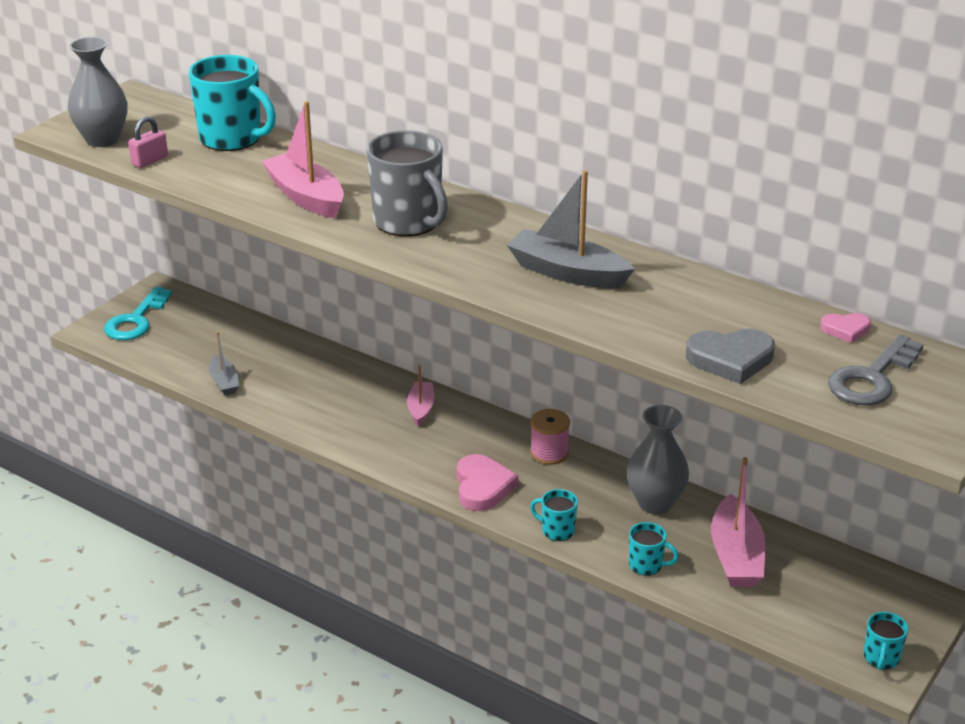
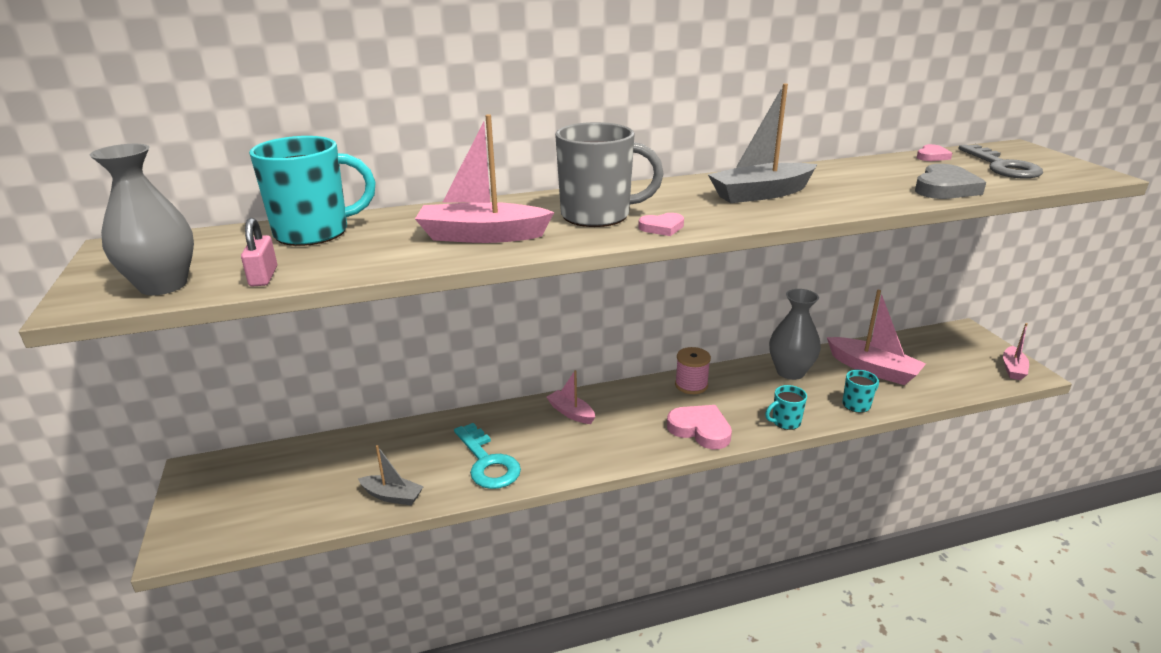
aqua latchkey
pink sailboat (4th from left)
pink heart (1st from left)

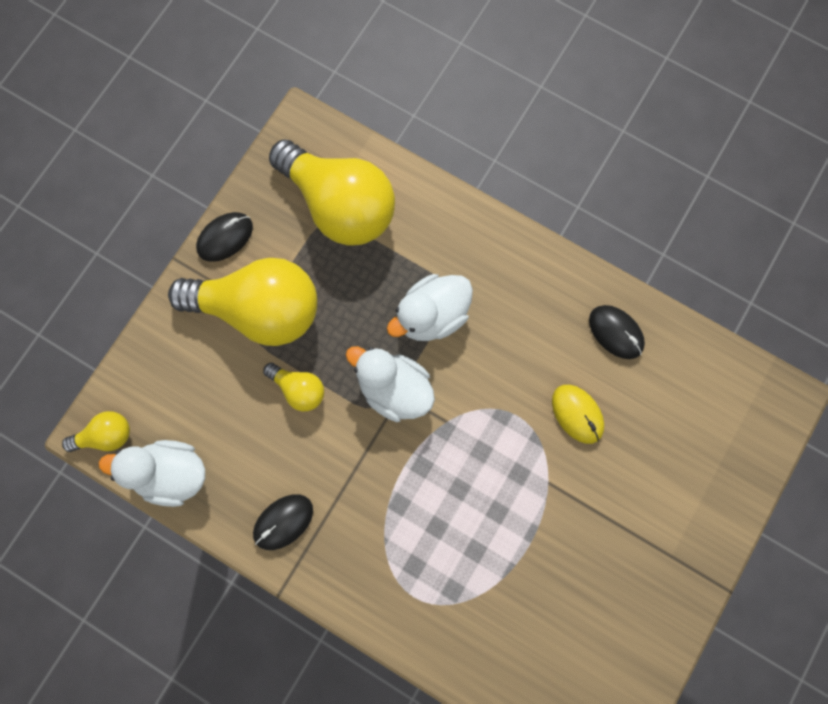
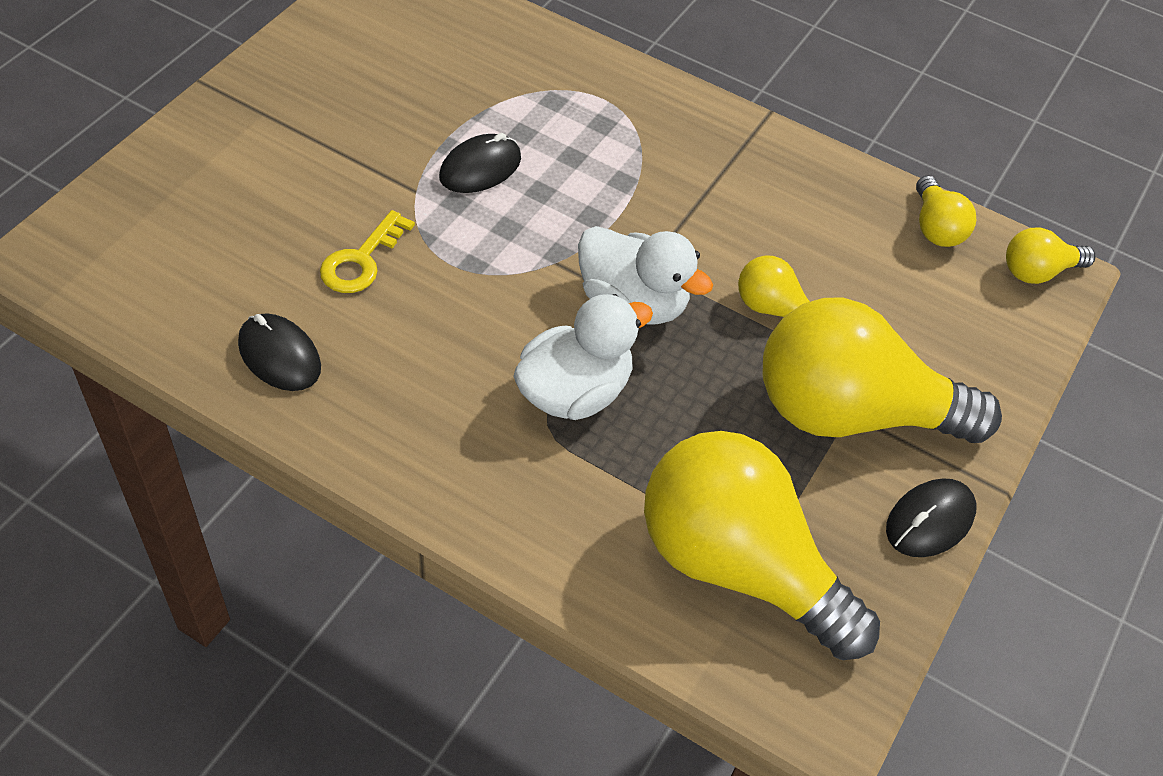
yellow lightbulb (4th from left)
ebony PC mouse (2nd from left)
yellow latchkey

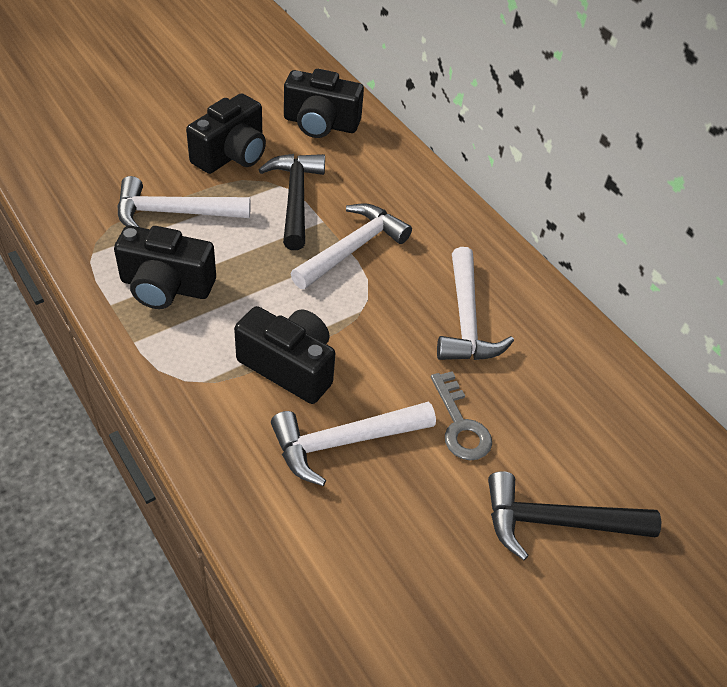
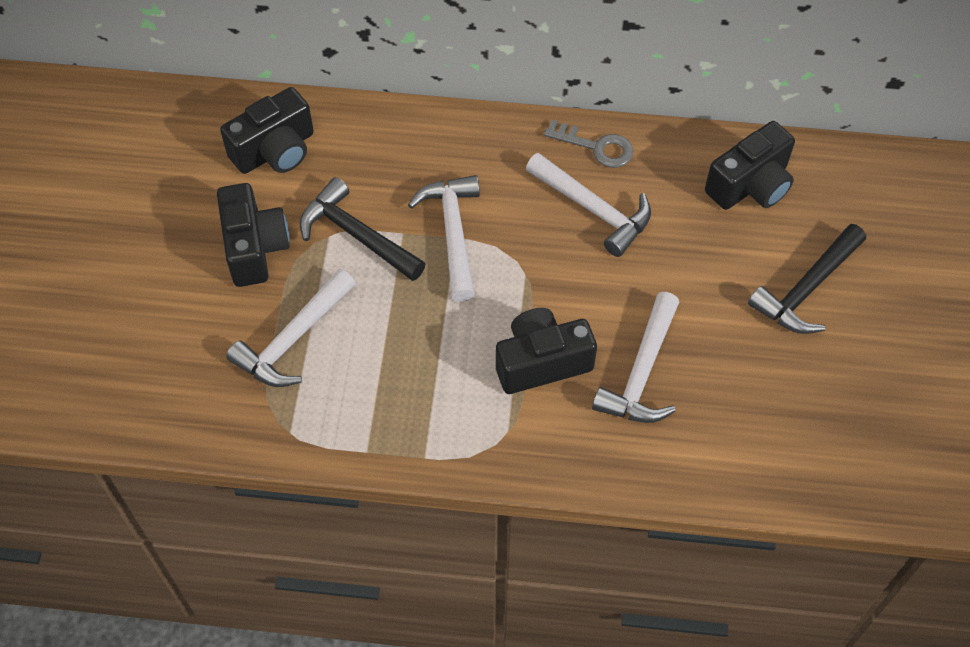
ebony photo camera (4th from left)
ash-grey latchkey

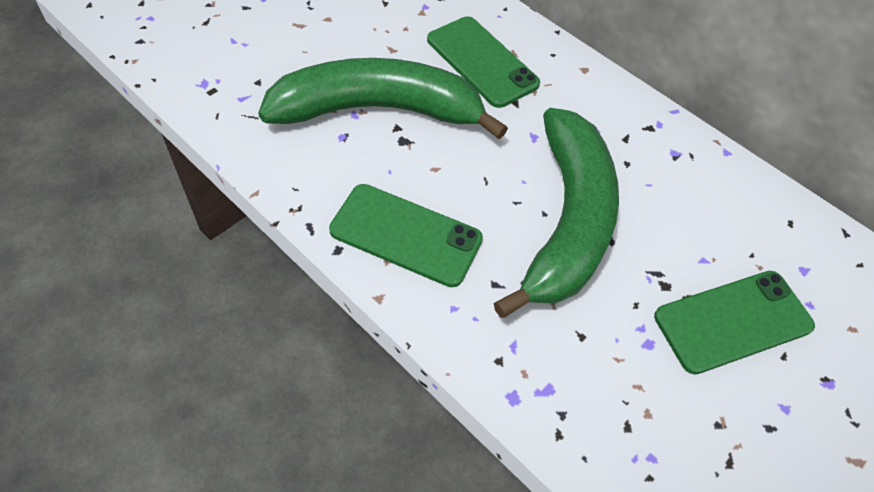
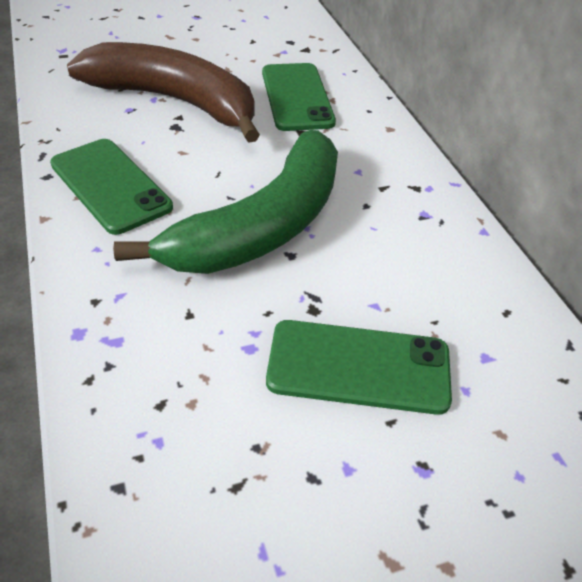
russet toy banana

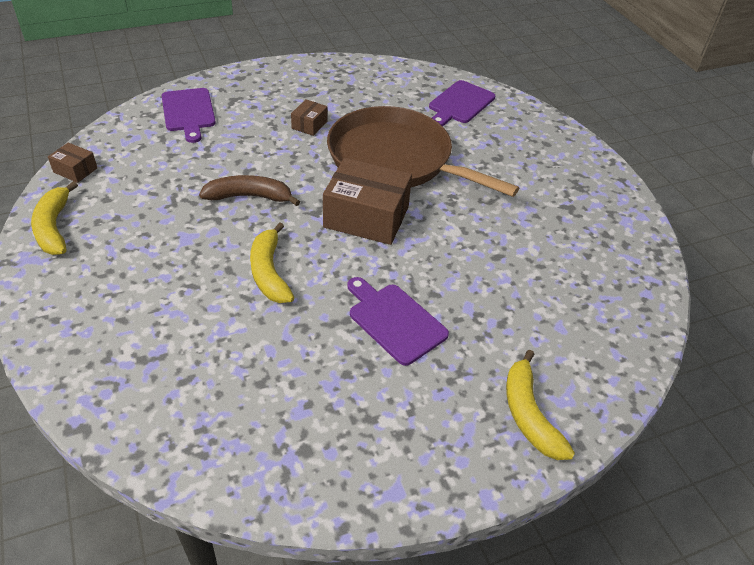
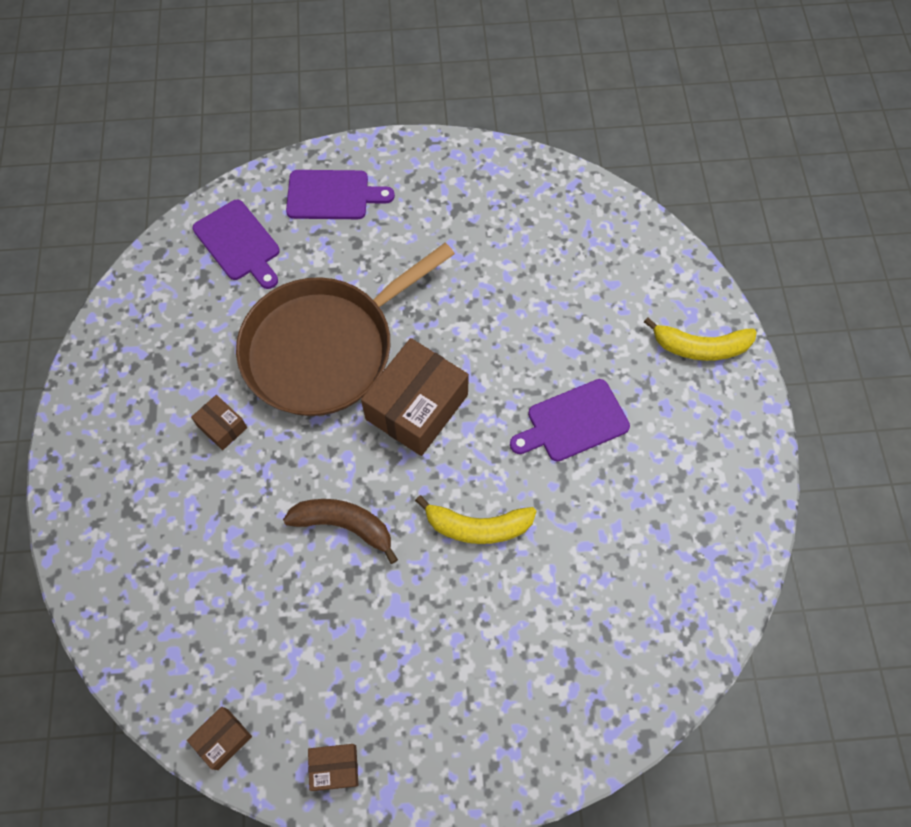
russet package (3rd from left)
royal purple chopping board (2nd from left)
russet toy banana

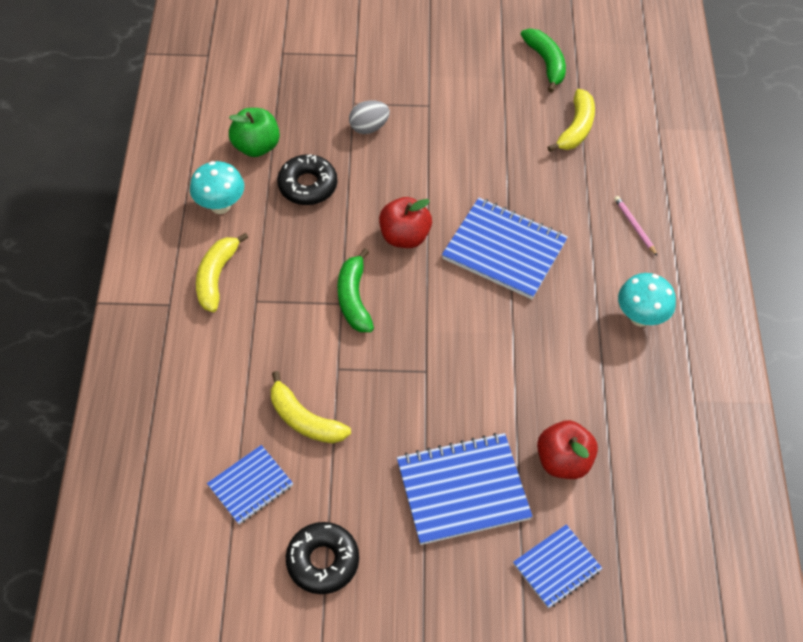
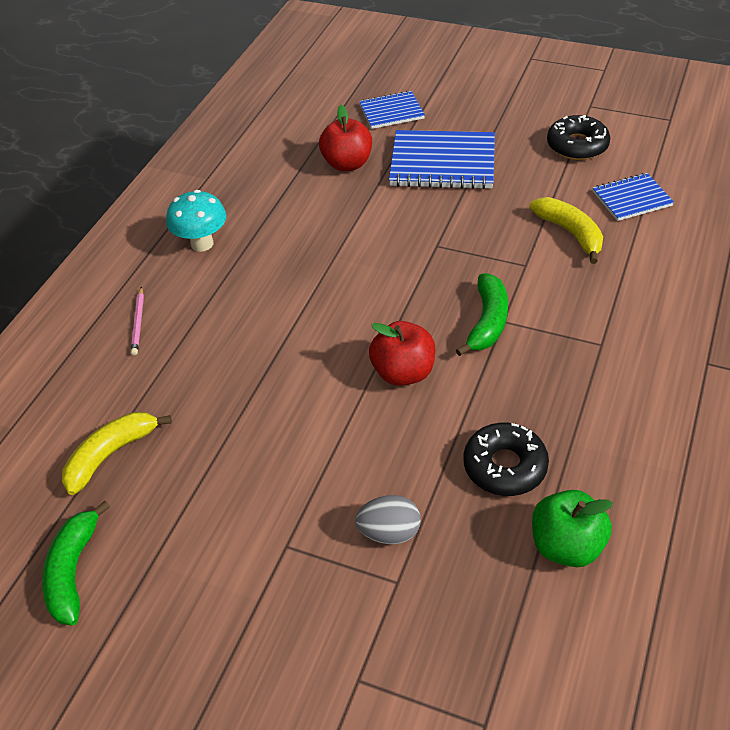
aqua toadstool (1st from left in the first image)
yellow toy banana (1st from left in the first image)
cobalt notepad (3rd from left in the first image)

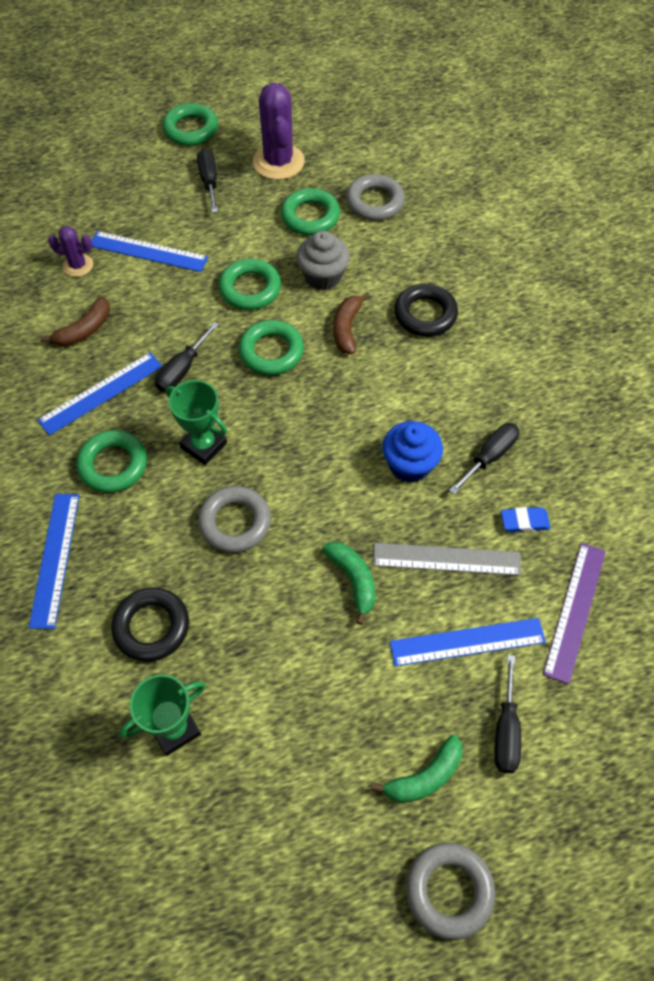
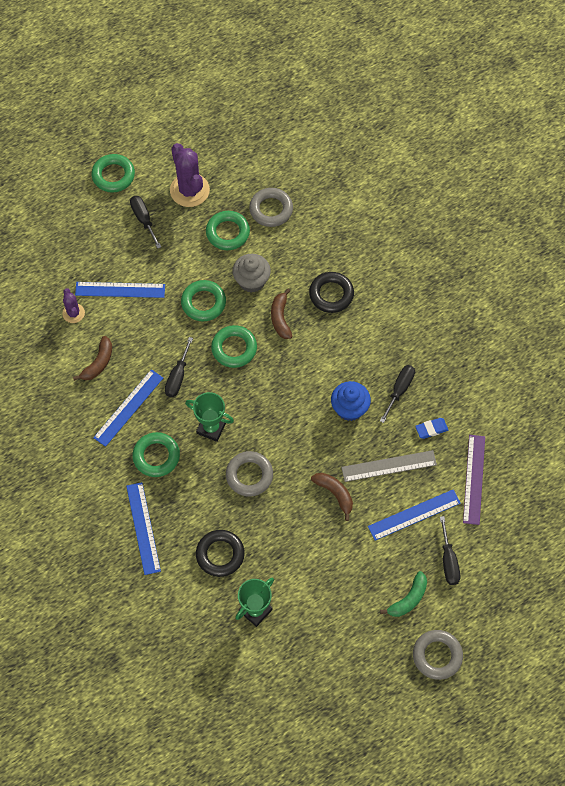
royal purple cactus (1st from left)
russet toy banana (3rd from left)

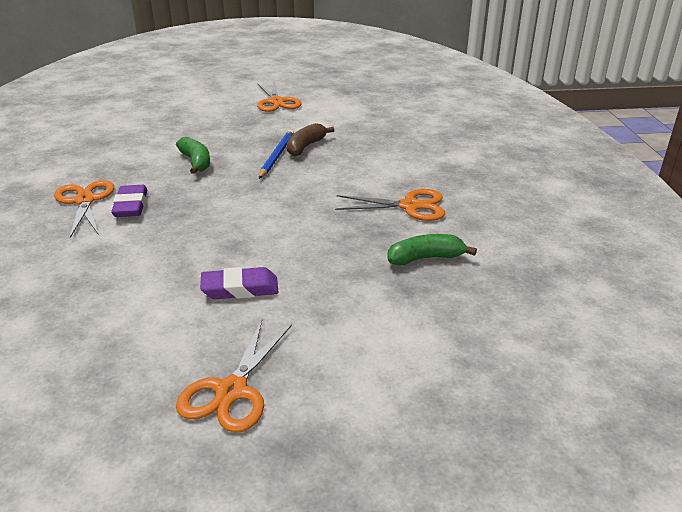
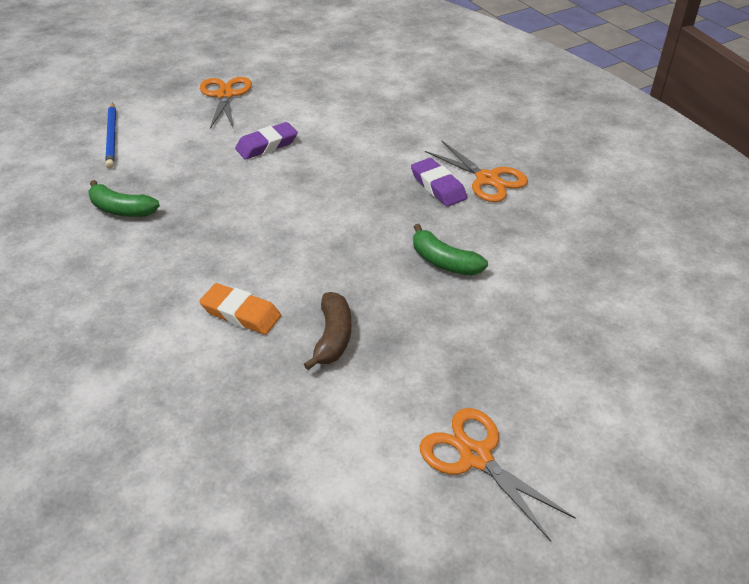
cobalt pencil
orange scissors (4th from left in the first image)
emerald toy banana (1st from left)
orange gum eraser

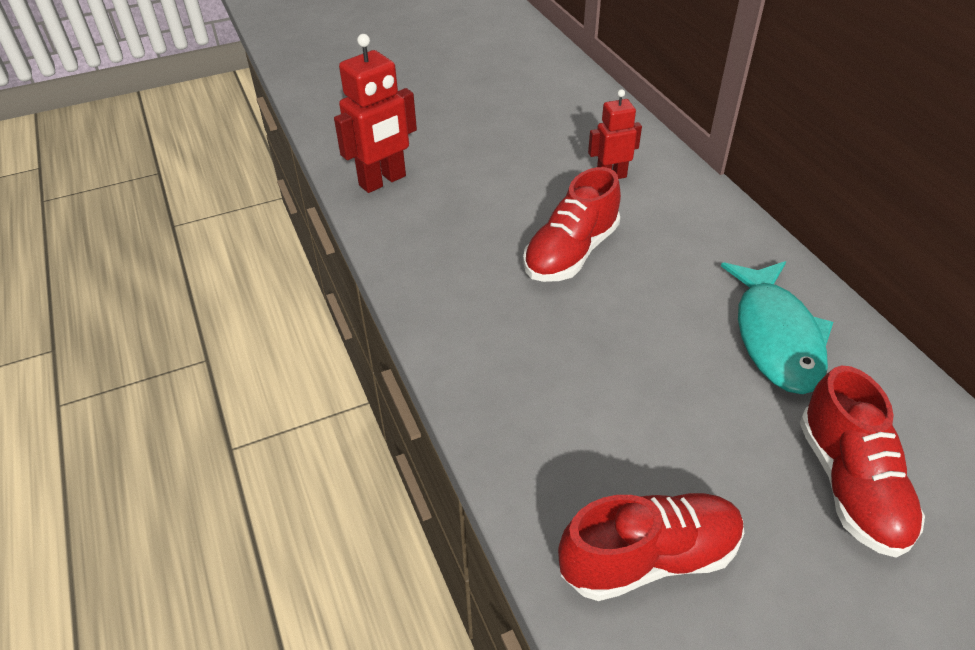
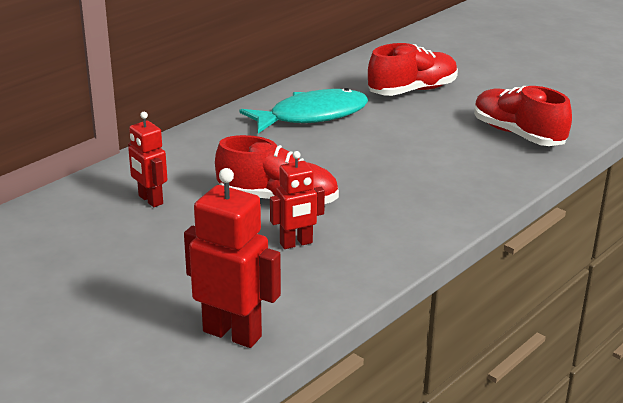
scarlet robot figure (3rd from left)

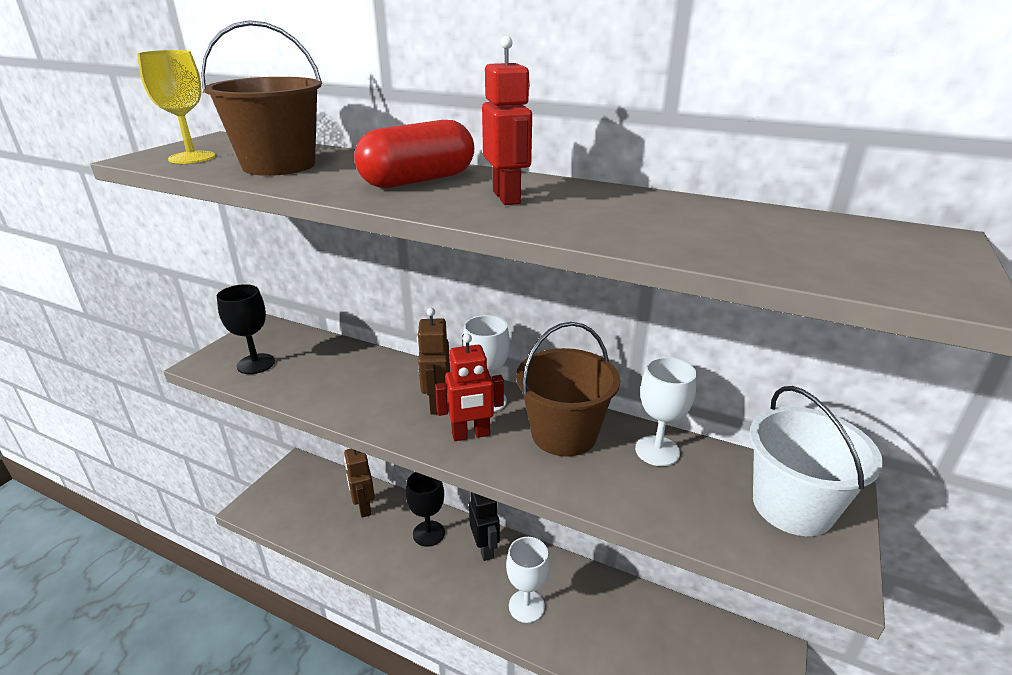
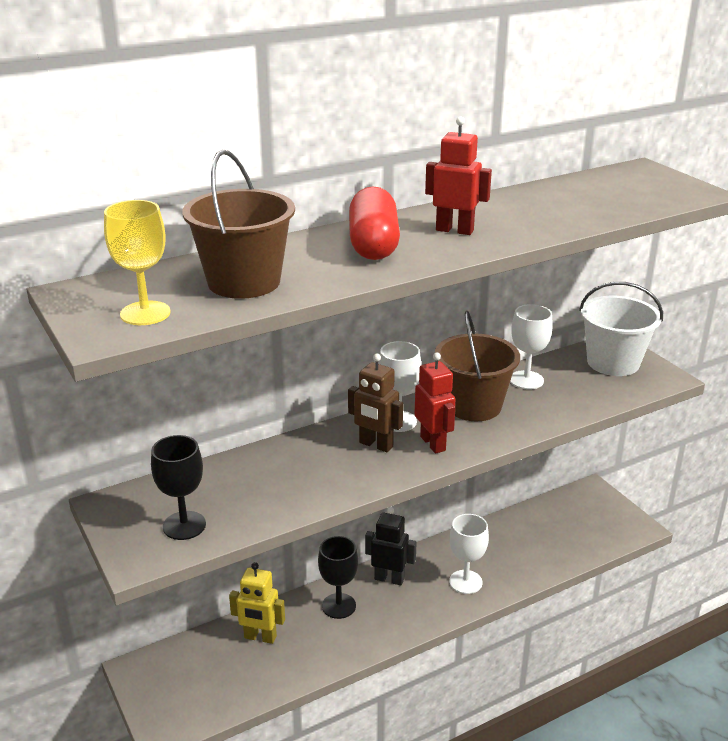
yellow robot figure
scarlet robot figure (1st from left)

